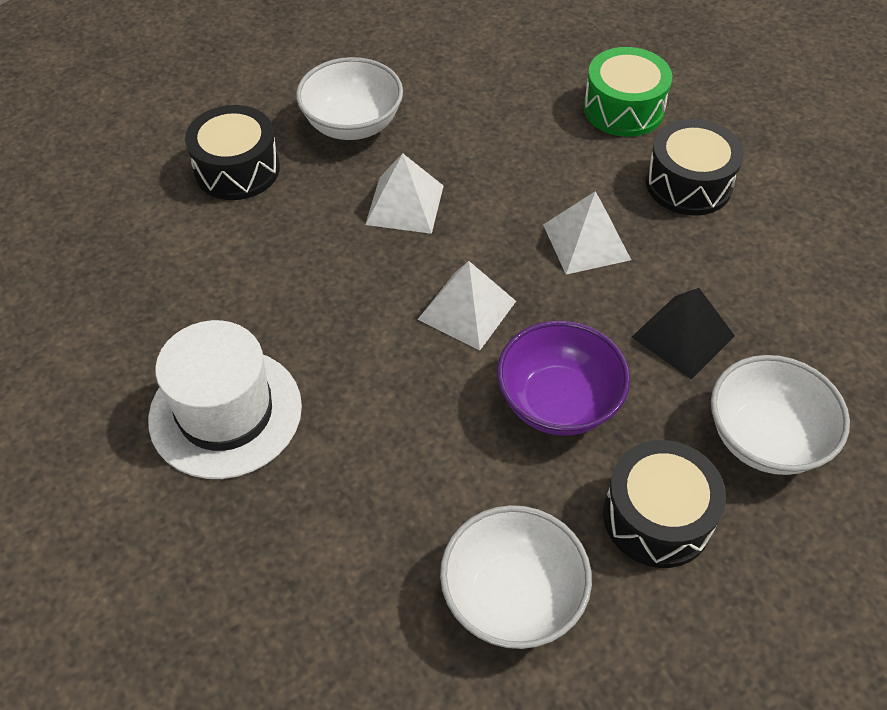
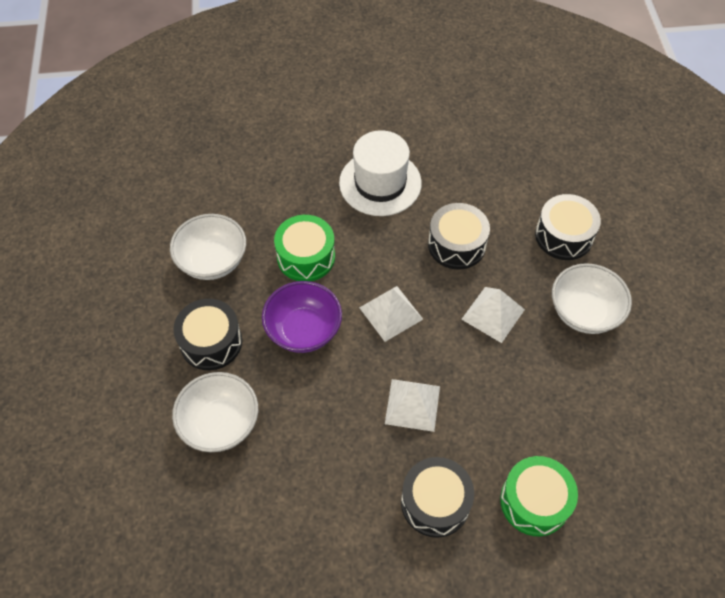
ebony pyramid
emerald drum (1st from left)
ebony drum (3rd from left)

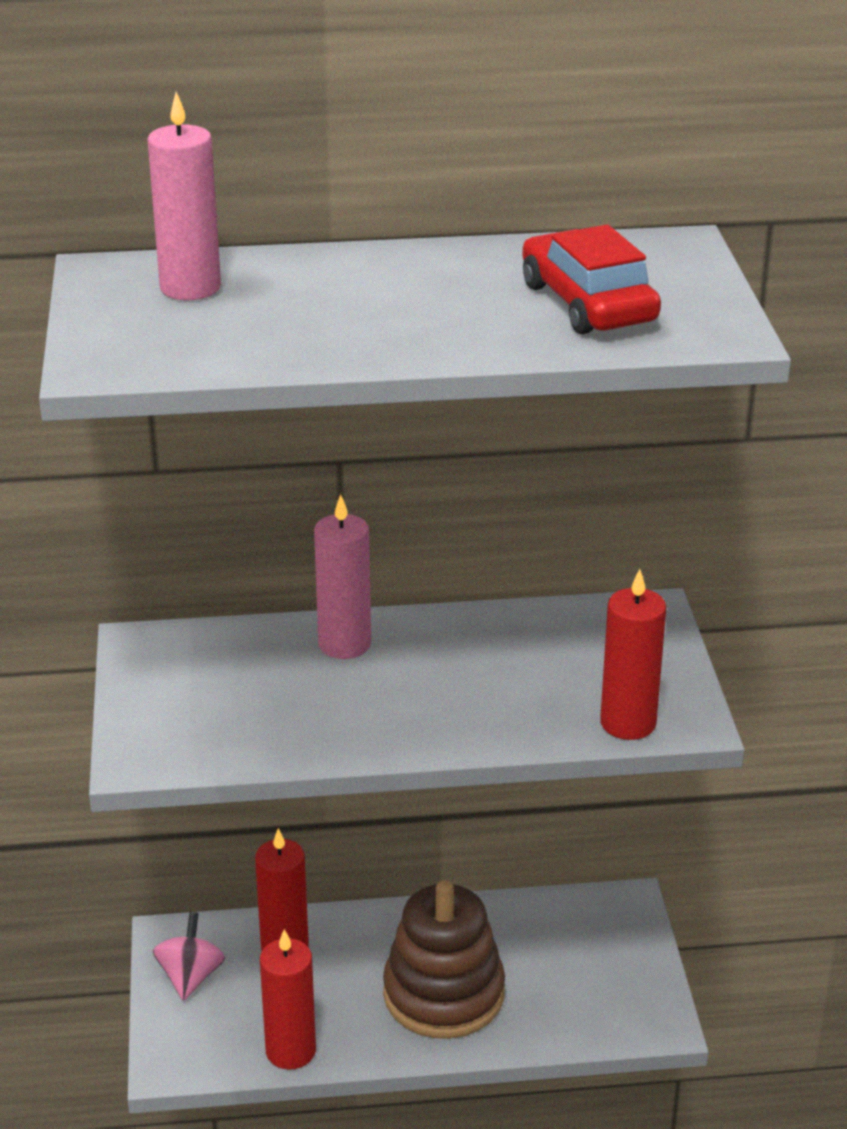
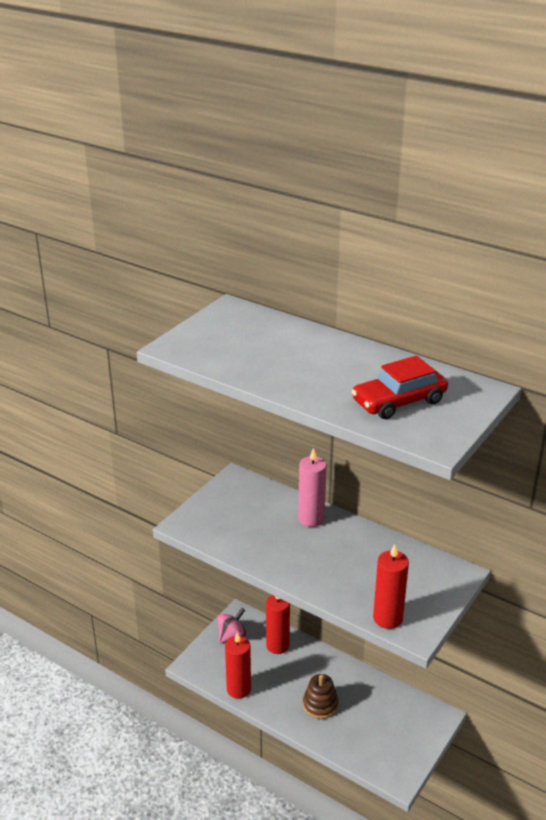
pink pillar candle (1st from left in the first image)
russet stacking toy
scarlet car

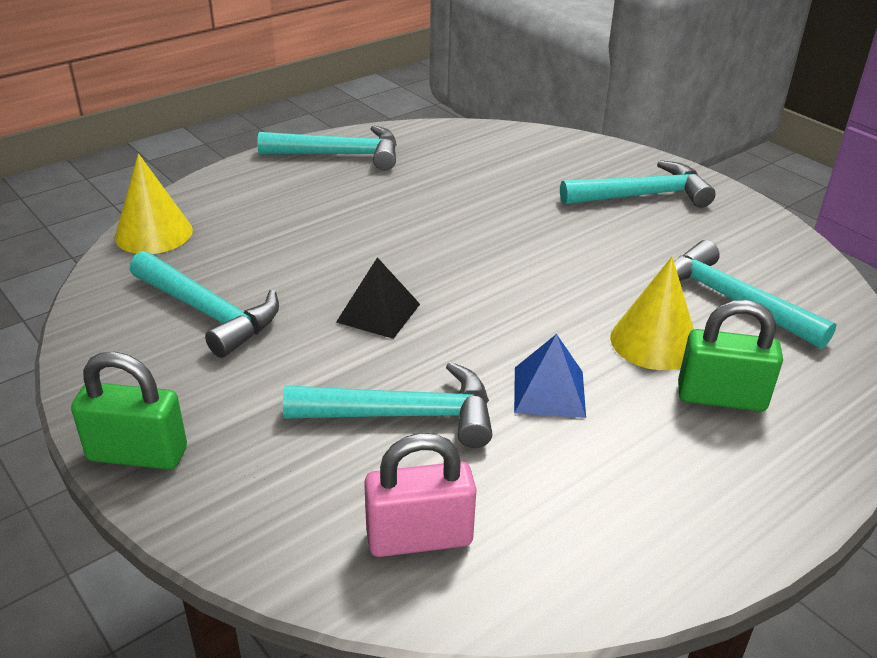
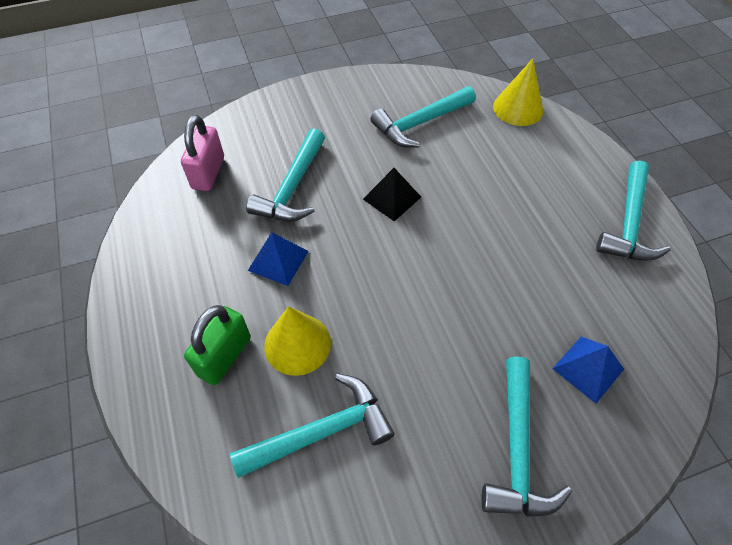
emerald padlock (1st from left in the first image)
cobalt pyramid (2nd from left)

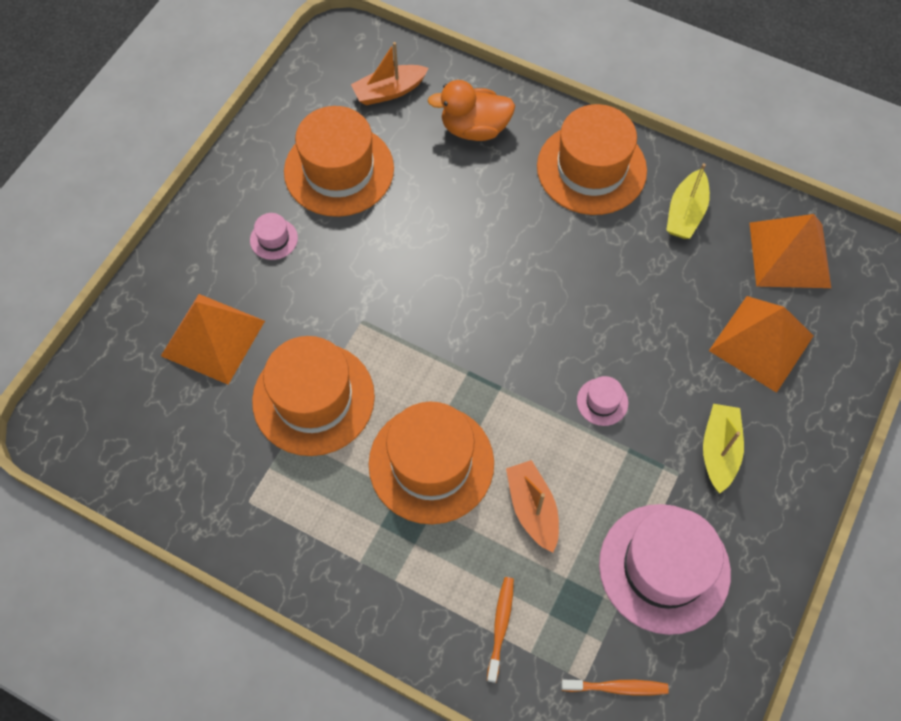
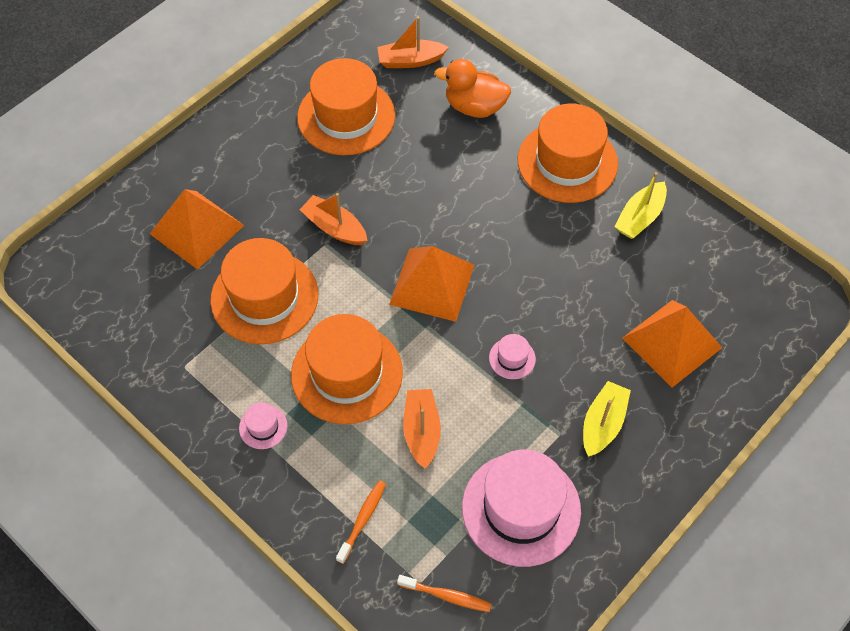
pink tall hat (1st from left)
orange pyramid (2nd from left)
orange sailboat (1st from left)

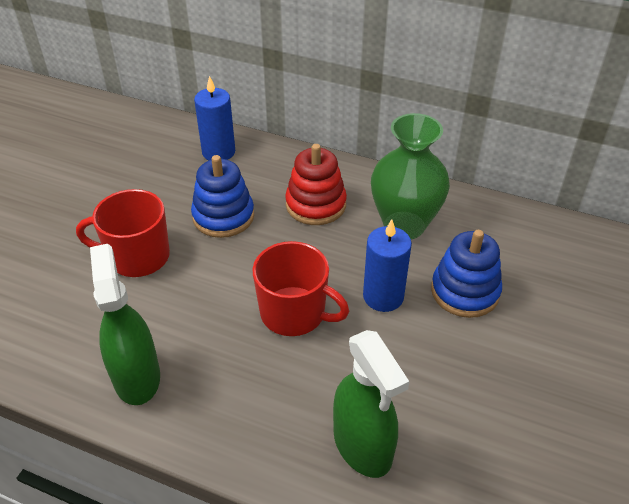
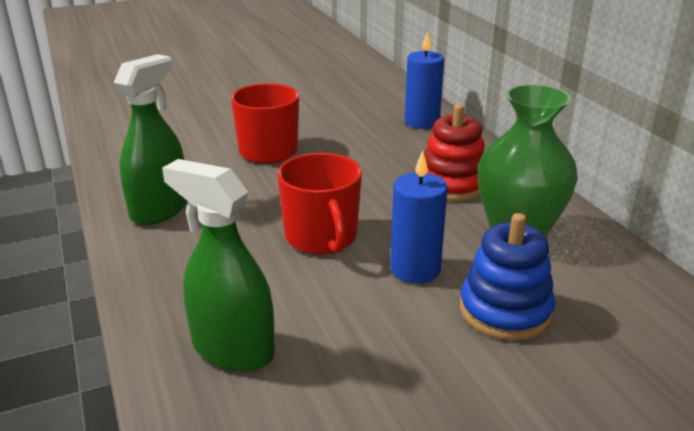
cobalt stacking toy (1st from left in the first image)
emerald sprayer (2nd from left)

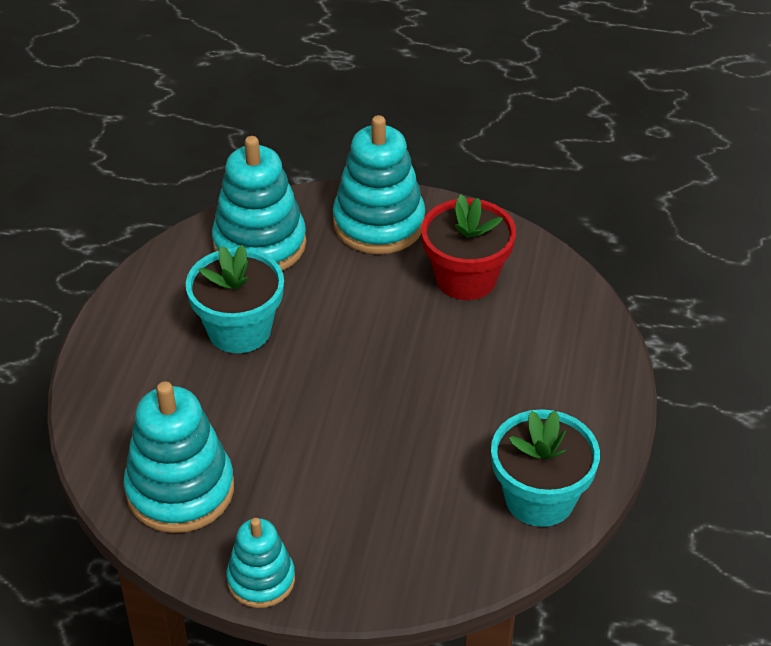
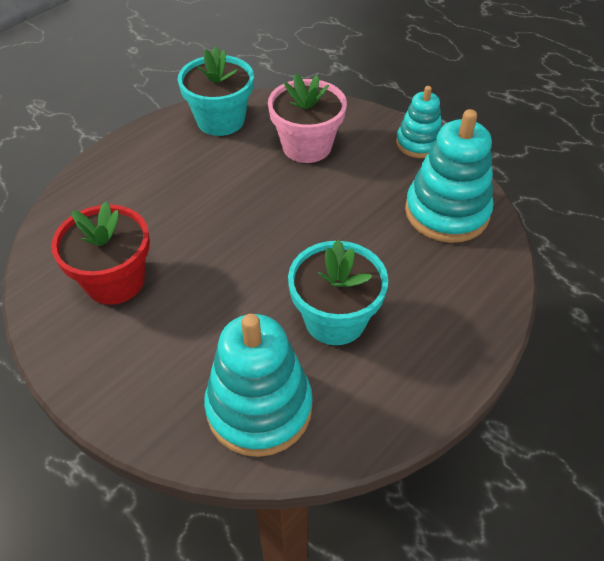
aqua stacking toy (4th from left in the first image)
pink potted plant

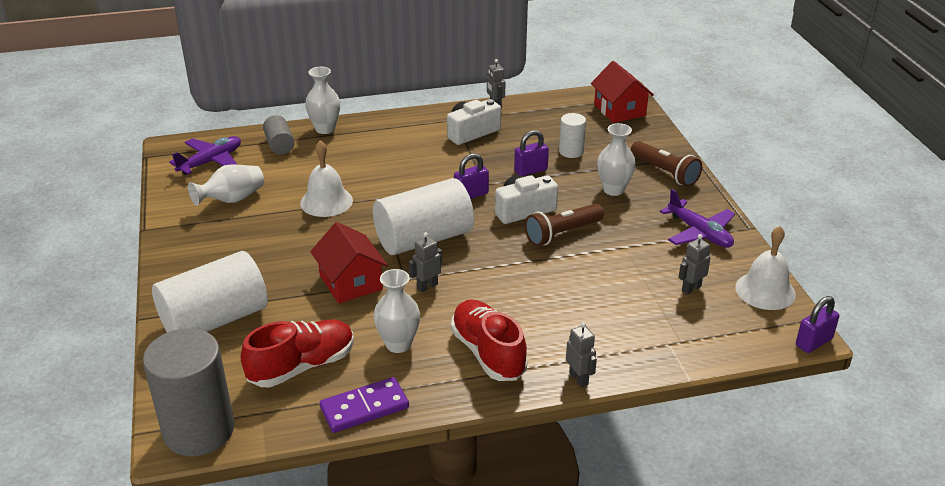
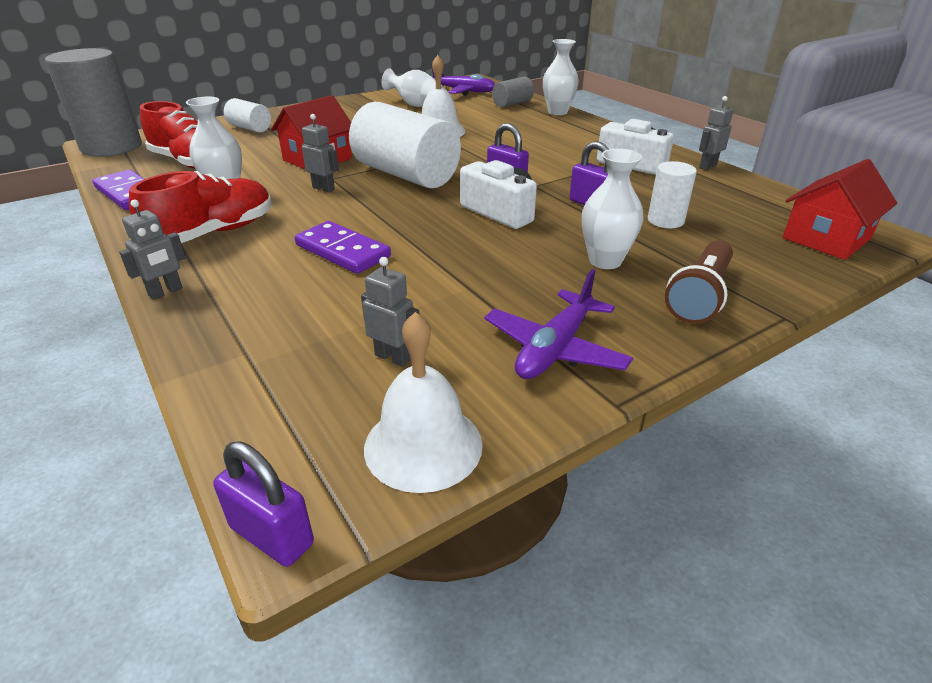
snow-white solid cylinder (1st from left)
russet flashlight (1st from left in the first image)
royal purple domino tile (2nd from left)

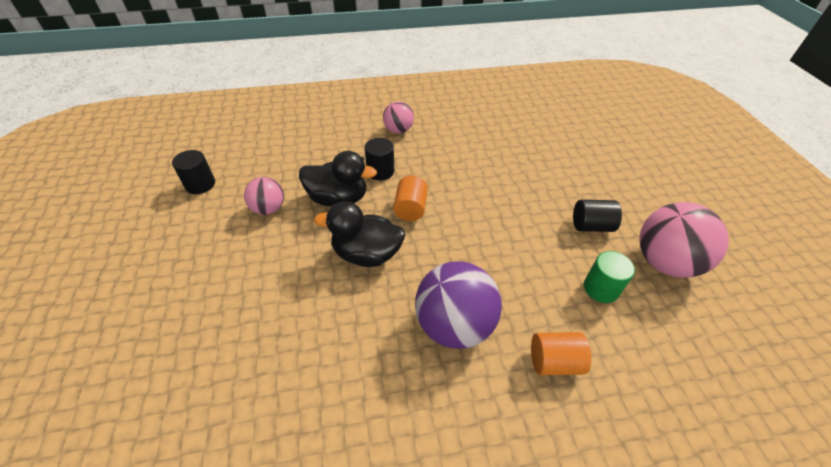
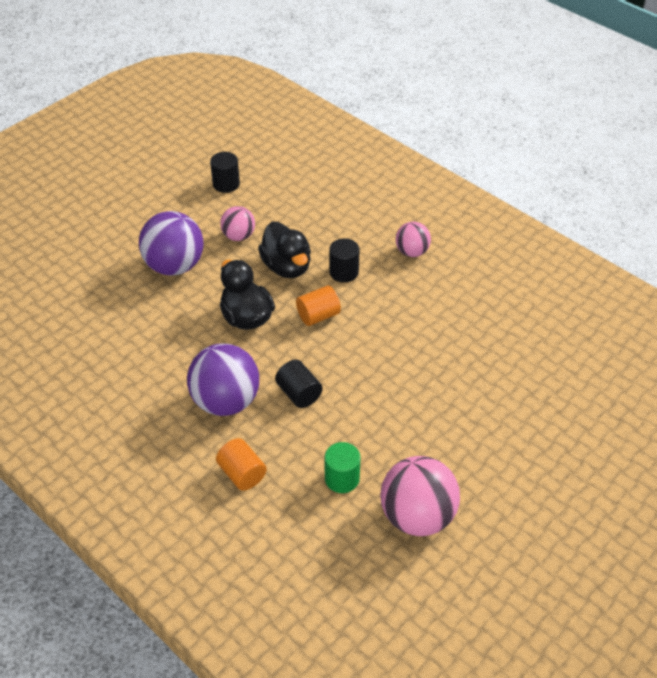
ebony solid cylinder (2nd from left)
royal purple ball (1st from left)

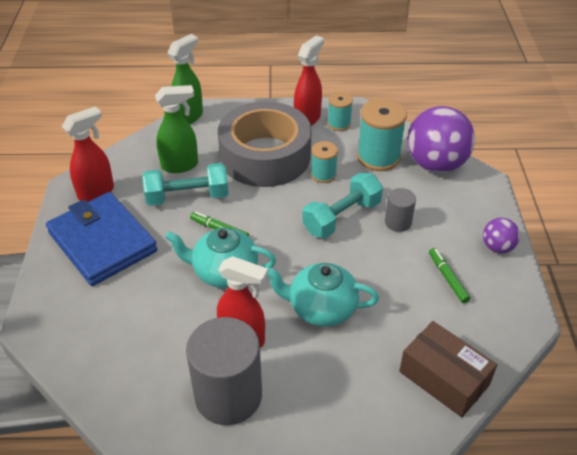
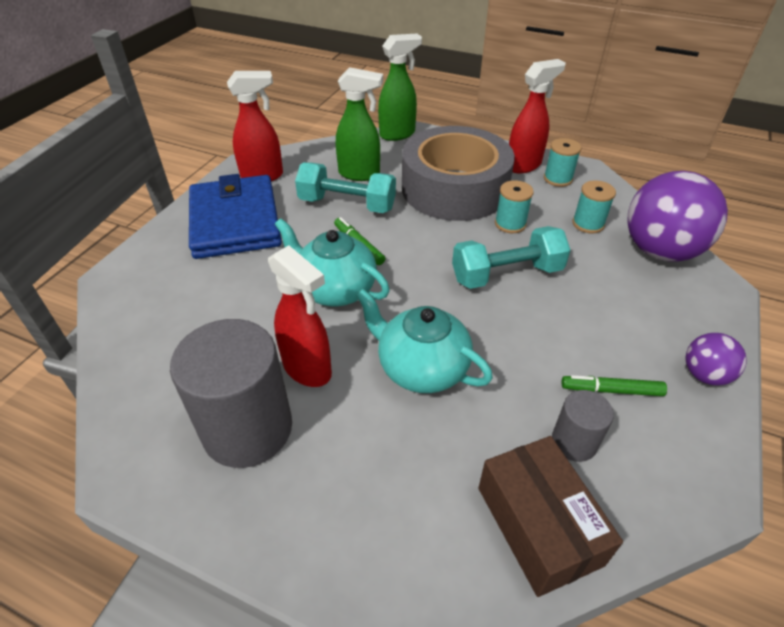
aqua spool (3rd from left)
ash-grey solid cylinder (2nd from left)
emerald felt pen (2nd from left)

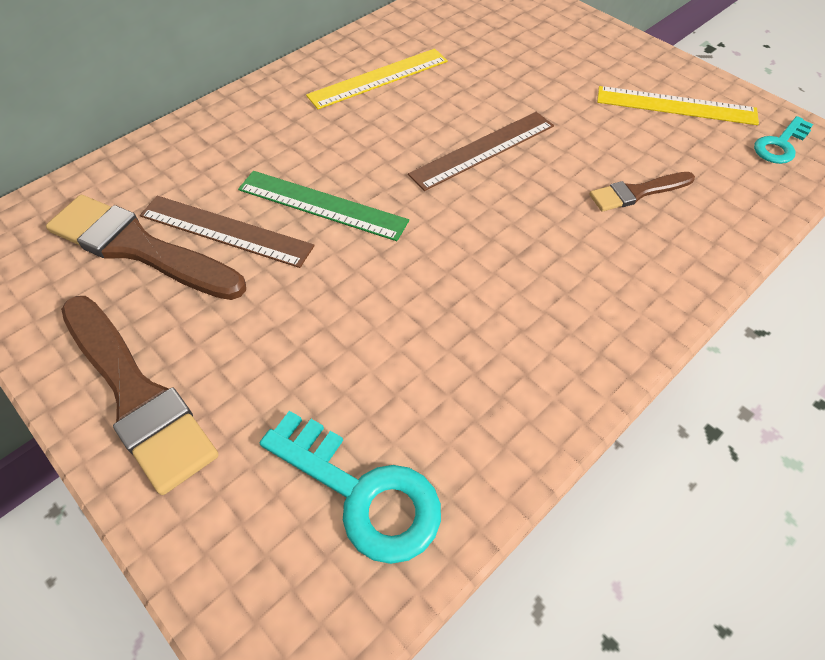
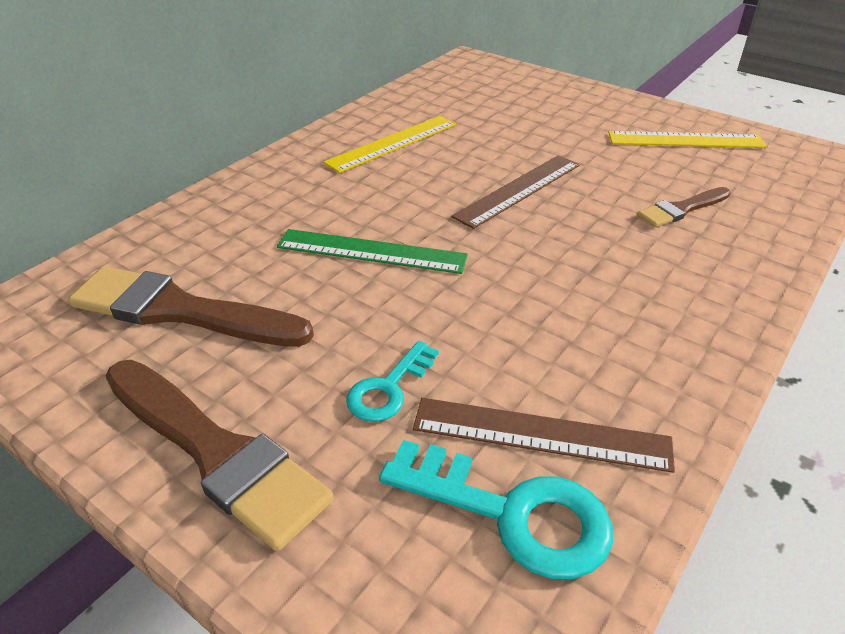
russet straightedge (2nd from left)
aqua latchkey (1st from left)

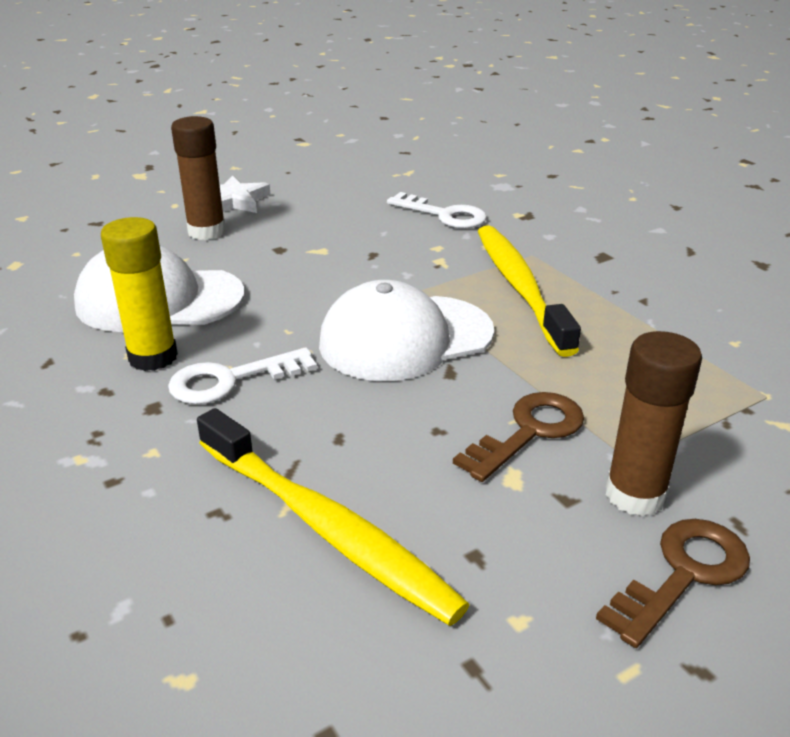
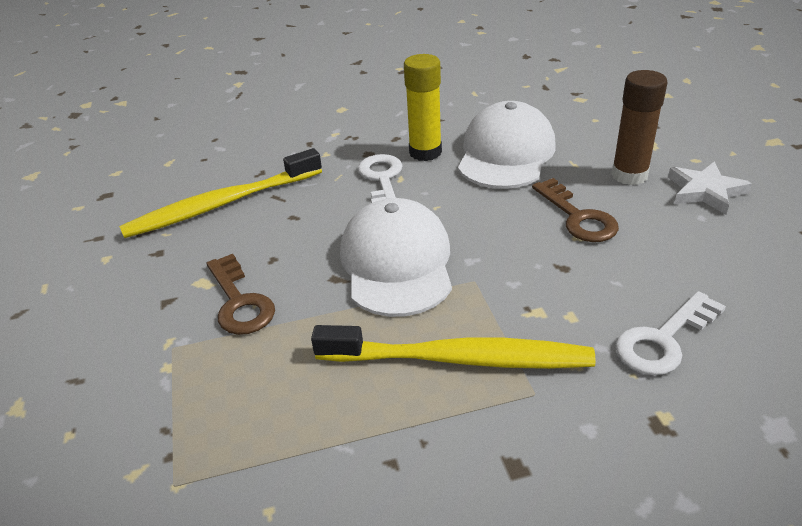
russet latchkey (2nd from left)
russet glue (2nd from left in the first image)

